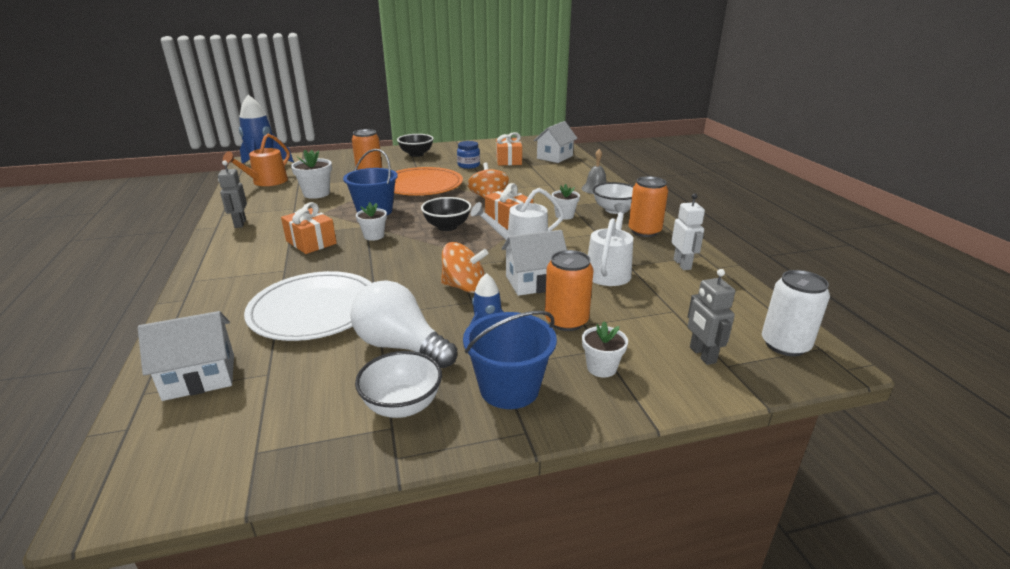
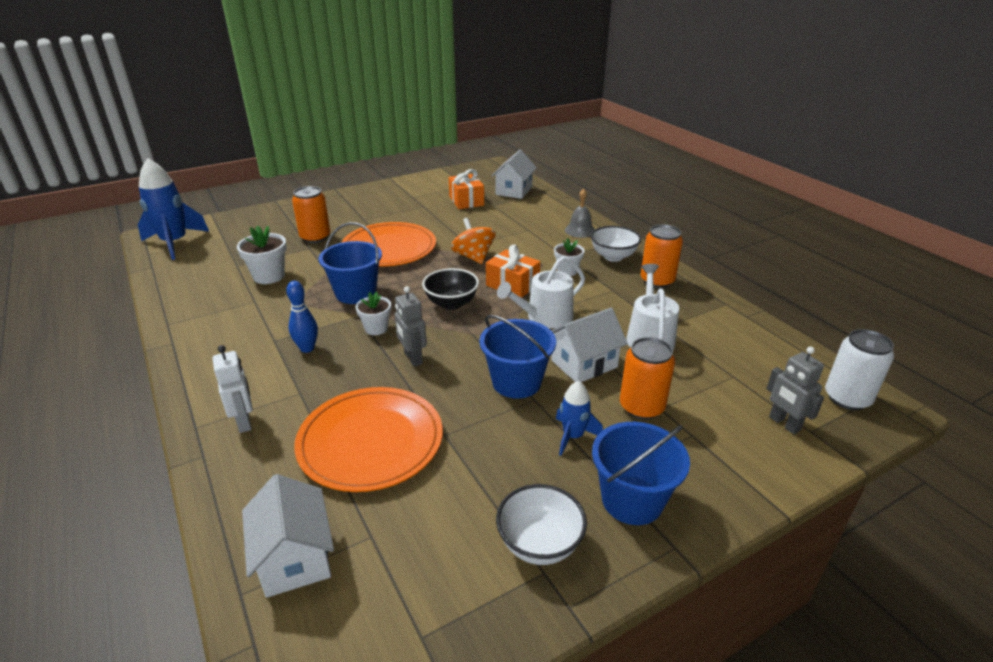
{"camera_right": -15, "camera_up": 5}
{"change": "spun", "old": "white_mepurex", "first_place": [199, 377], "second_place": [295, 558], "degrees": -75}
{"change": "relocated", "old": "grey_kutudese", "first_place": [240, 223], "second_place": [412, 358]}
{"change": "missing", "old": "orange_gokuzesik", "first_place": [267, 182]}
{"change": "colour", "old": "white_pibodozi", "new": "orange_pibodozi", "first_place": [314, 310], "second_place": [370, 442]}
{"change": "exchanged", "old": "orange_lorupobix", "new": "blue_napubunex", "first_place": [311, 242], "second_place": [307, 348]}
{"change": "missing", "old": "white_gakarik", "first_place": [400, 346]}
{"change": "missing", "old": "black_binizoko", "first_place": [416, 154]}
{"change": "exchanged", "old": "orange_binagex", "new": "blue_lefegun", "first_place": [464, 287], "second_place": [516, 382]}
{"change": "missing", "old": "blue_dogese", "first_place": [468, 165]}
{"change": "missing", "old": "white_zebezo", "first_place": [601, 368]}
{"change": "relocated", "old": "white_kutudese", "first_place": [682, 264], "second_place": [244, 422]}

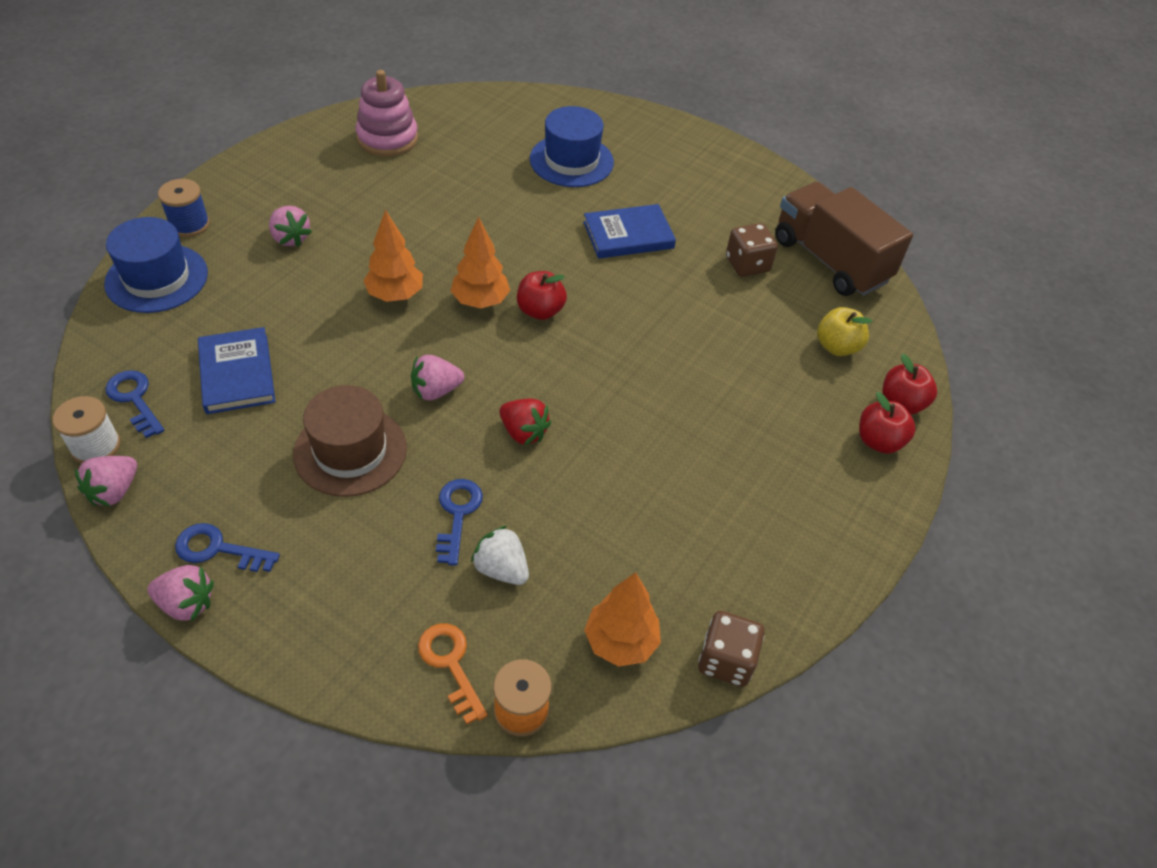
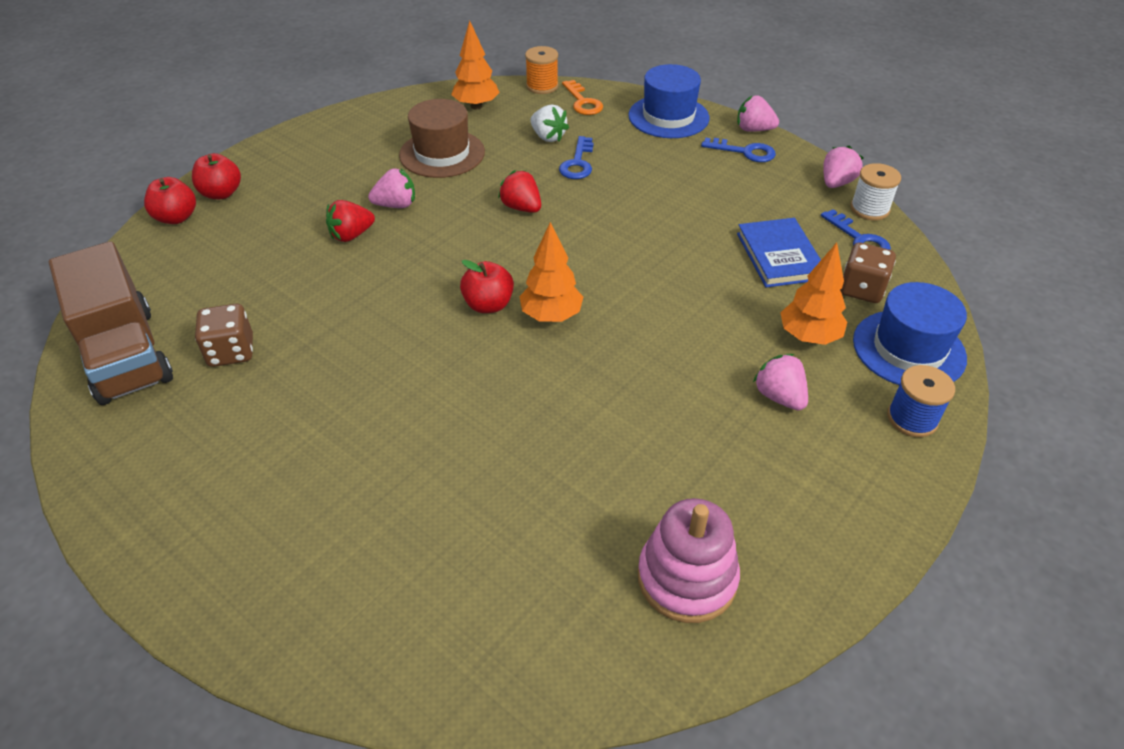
{"camera_right": -170, "camera_up": -5}
{"change": "relocated", "old": "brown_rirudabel", "first_place": [350, 451], "second_place": [442, 153]}
{"change": "relocated", "old": "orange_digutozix", "first_place": [395, 295], "second_place": [808, 337]}
{"change": "relocated", "old": "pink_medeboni", "first_place": [436, 391], "second_place": [396, 205]}
{"change": "relocated", "old": "blue_rirudabel", "first_place": [571, 161], "second_place": [668, 117]}
{"change": "missing", "old": "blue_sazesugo", "first_place": [628, 235]}
{"change": "relocated", "old": "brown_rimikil", "first_place": [726, 660], "second_place": [861, 289]}
{"change": "missing", "old": "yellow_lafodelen", "first_place": [837, 347]}
{"change": "appeared", "new": "red_medeboni", "second_place": [351, 235]}

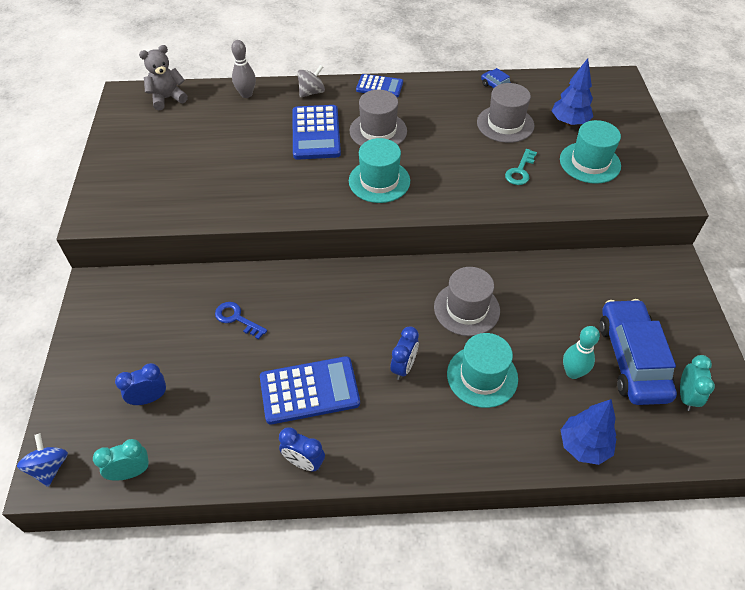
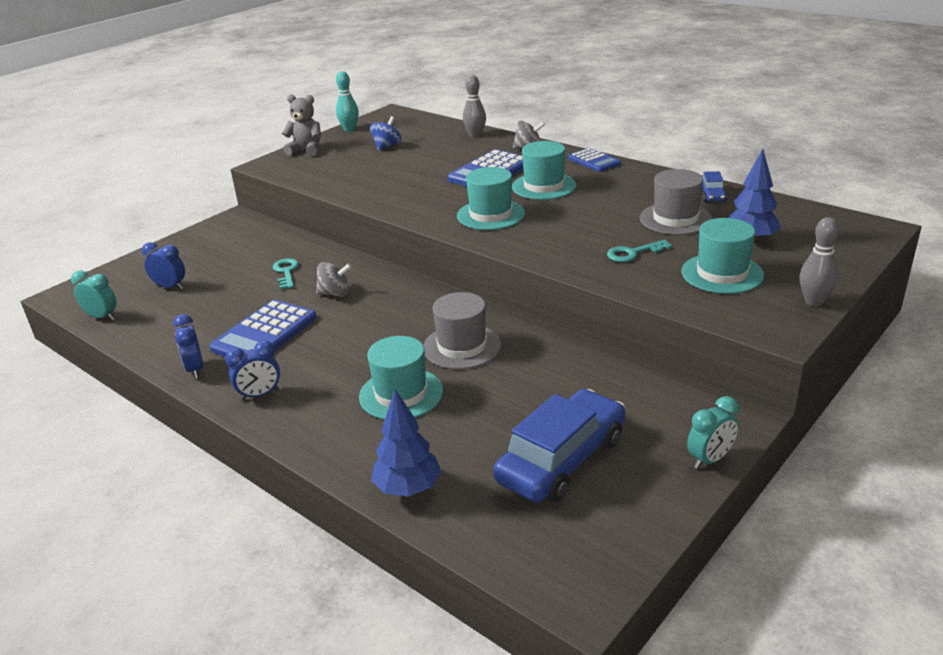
{"camera_right": 45, "camera_up": -20}
{"change": "relocated", "old": "blue_binagex", "first_place": [50, 467], "second_place": [387, 146]}
{"change": "relocated", "old": "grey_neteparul", "first_place": [167, 98], "second_place": [306, 150]}
{"change": "colour", "old": "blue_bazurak", "new": "turquoise_bazurak", "first_place": [237, 319], "second_place": [286, 272]}
{"change": "spun", "old": "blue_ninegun", "first_place": [309, 390], "second_place": [265, 333], "degrees": 90}
{"change": "colour", "old": "grey_rirudabel", "new": "turquoise_rirudabel", "first_place": [378, 131], "second_place": [544, 186]}
{"change": "relocated", "old": "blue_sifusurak", "first_place": [403, 367], "second_place": [260, 395]}
{"change": "relocated", "old": "turquoise_napubunex", "first_place": [573, 372], "second_place": [349, 129]}
{"change": "relocated", "old": "turquoise_sifusurak", "first_place": [686, 396], "second_place": [710, 459]}
{"change": "appeared", "new": "grey_binagex", "second_place": [335, 293]}
{"change": "appeared", "new": "grey_napubunex", "second_place": [814, 301]}

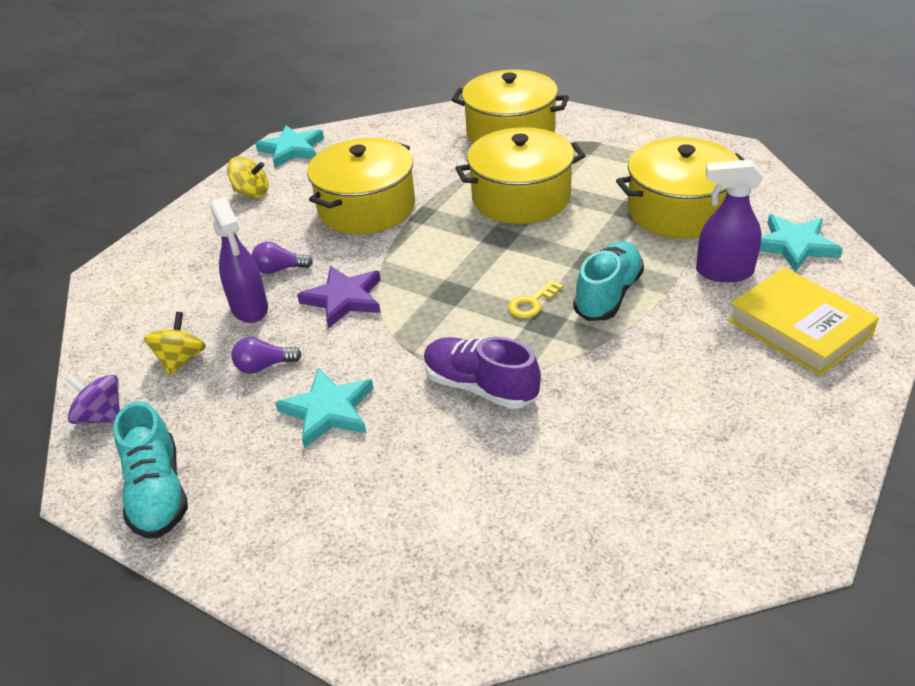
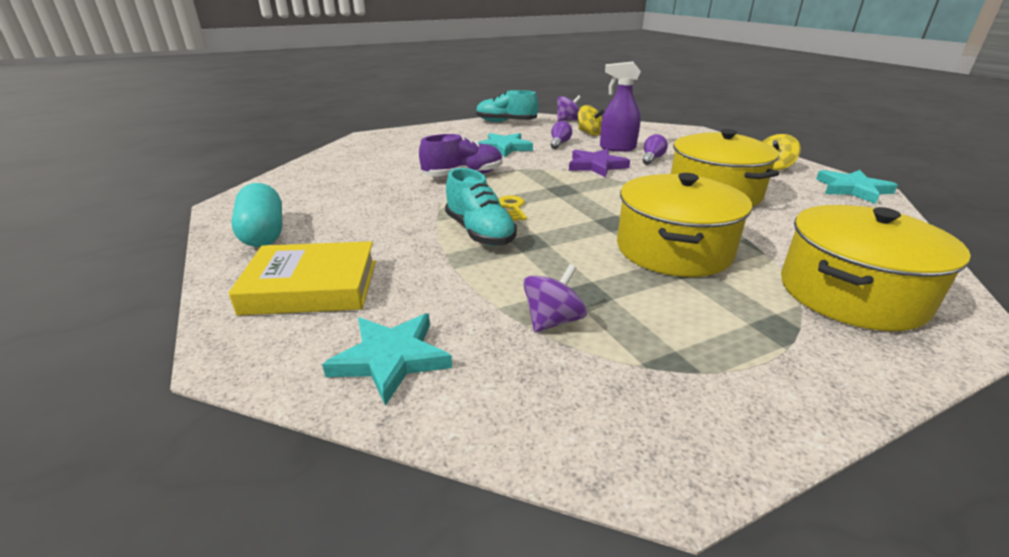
{"camera_right": 120, "camera_up": -10}
{"change": "exchanged", "old": "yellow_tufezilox", "new": "purple_binagex", "first_place": [679, 210], "second_place": [553, 321]}
{"change": "missing", "old": "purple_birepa", "first_place": [723, 272]}
{"change": "appeared", "new": "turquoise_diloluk", "second_place": [263, 233]}

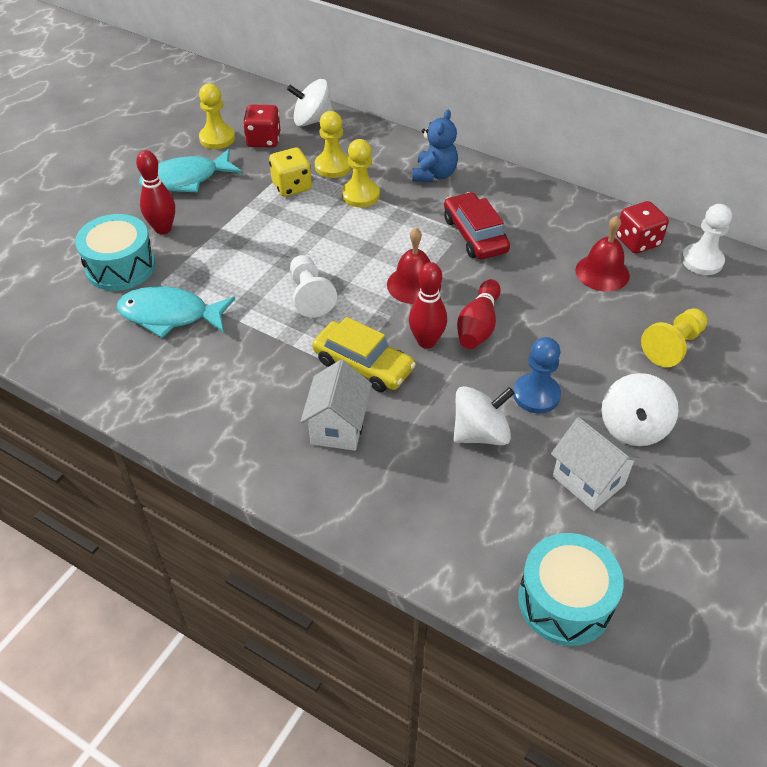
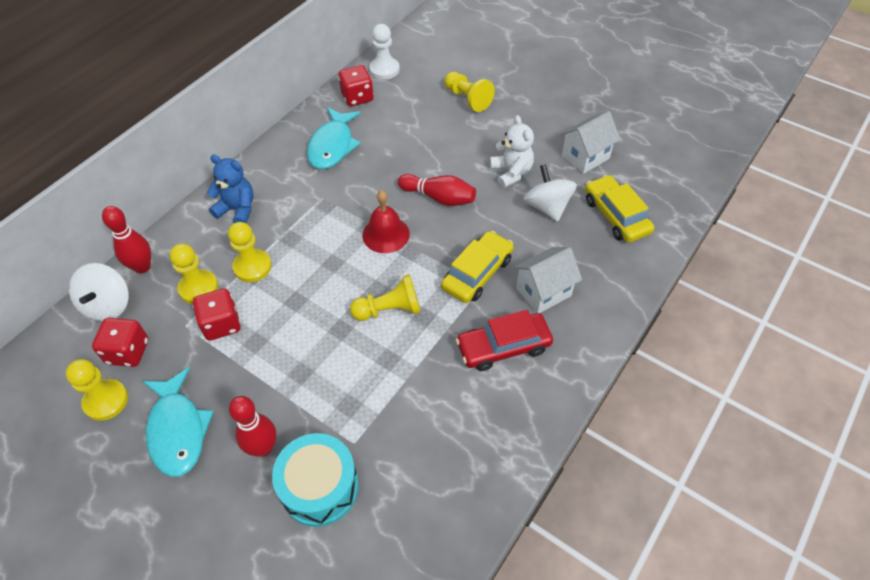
{"camera_right": -85, "camera_up": 5}
{"change": "relocated", "old": "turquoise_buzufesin", "first_place": [170, 315], "second_place": [332, 146]}
{"change": "colour", "old": "yellow_rimikil", "new": "red_rimikil", "first_place": [292, 186], "second_place": [222, 324]}
{"change": "colour", "old": "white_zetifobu", "new": "yellow_zetifobu", "first_place": [310, 295], "second_place": [389, 310]}
{"change": "spun", "old": "white_mepurex", "first_place": [338, 427], "second_place": [543, 292], "degrees": -45}
{"change": "relocated", "old": "red_napubunex", "first_place": [426, 341], "second_place": [142, 267]}
{"change": "relocated", "old": "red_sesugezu", "first_place": [475, 235], "second_place": [503, 347]}
{"change": "exchanged", "old": "blue_zetifobu", "new": "white_neteparul", "first_place": [536, 395], "second_place": [511, 173]}
{"change": "missing", "old": "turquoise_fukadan", "first_place": [565, 601]}
{"change": "missing", "old": "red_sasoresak", "first_place": [602, 272]}
{"change": "missing", "old": "white_binagex", "first_place": [633, 427]}
{"change": "appeared", "new": "yellow_sesugezu", "second_place": [616, 215]}

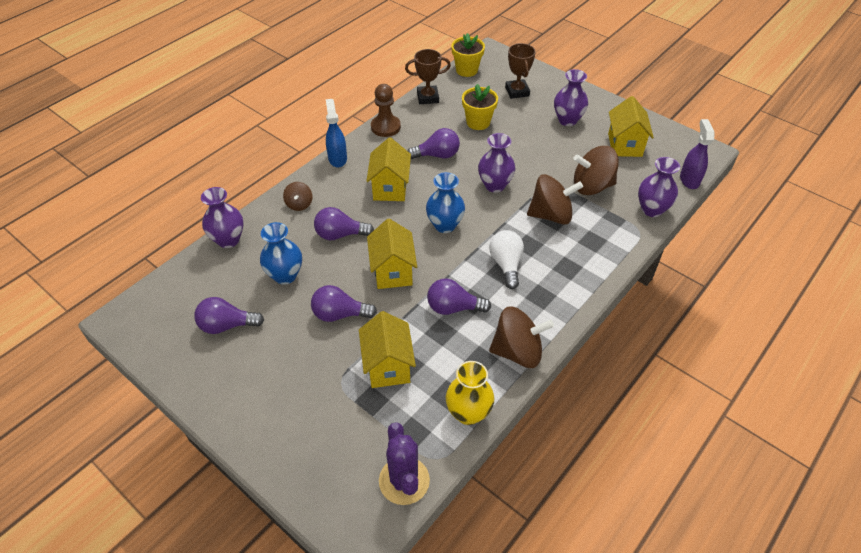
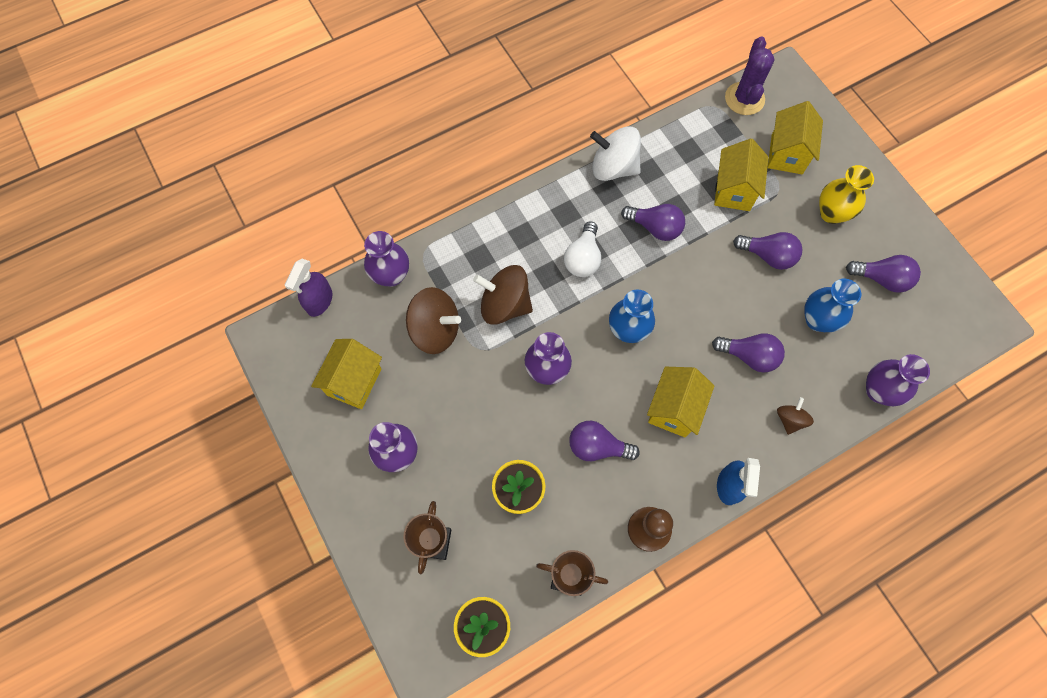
{"camera_right": -160, "camera_up": 20}
{"change": "relocated", "old": "yellow_mepurex", "first_place": [393, 271], "second_place": [786, 154]}
{"change": "relocated", "old": "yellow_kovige", "first_place": [468, 413], "second_place": [831, 213]}
{"change": "colour", "old": "brown_binagex", "new": "white_binagex", "first_place": [517, 351], "second_place": [613, 167]}

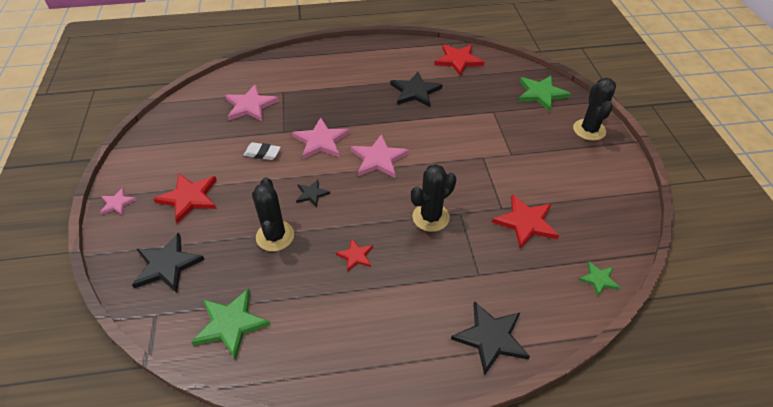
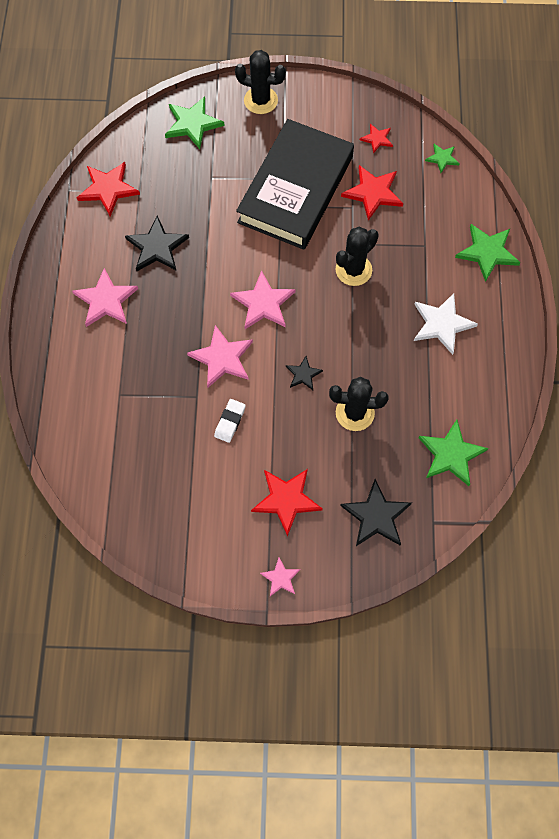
{"camera_right": -80, "camera_up": 20}
{"change": "relocated", "old": "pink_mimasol", "first_place": [250, 105], "second_place": [106, 300]}
{"change": "relocated", "old": "red_mimasol", "first_place": [355, 256], "second_place": [377, 139]}
{"change": "spun", "old": "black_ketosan", "first_place": [430, 217], "second_place": [353, 270], "degrees": 75}
{"change": "colour", "old": "black_mimasol", "new": "green_mimasol", "first_place": [491, 338], "second_place": [487, 252]}
{"change": "appeared", "new": "black_sazesugo", "second_place": [295, 189]}
{"change": "appeared", "new": "white_mimasol", "second_place": [442, 324]}

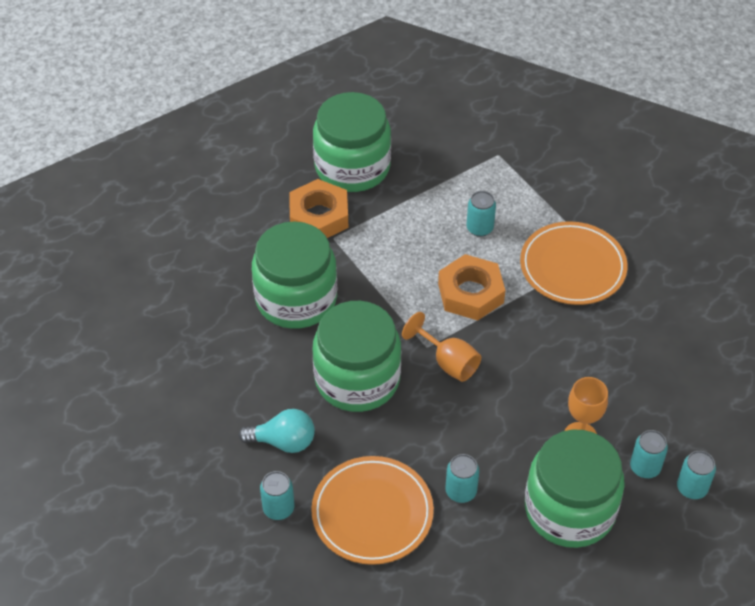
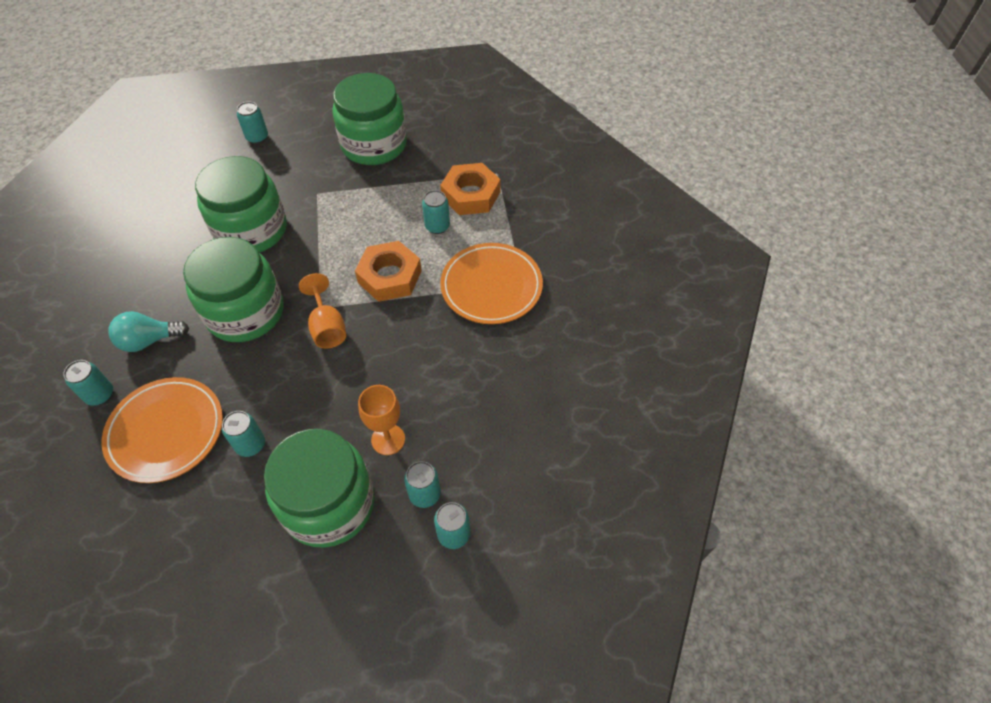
{"camera_right": 25, "camera_up": 5}
{"change": "spun", "old": "turquoise_gakarik", "first_place": [283, 441], "second_place": [149, 340], "degrees": 135}
{"change": "relocated", "old": "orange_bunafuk", "first_place": [319, 216], "second_place": [471, 195]}
{"change": "appeared", "new": "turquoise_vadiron", "second_place": [257, 137]}

